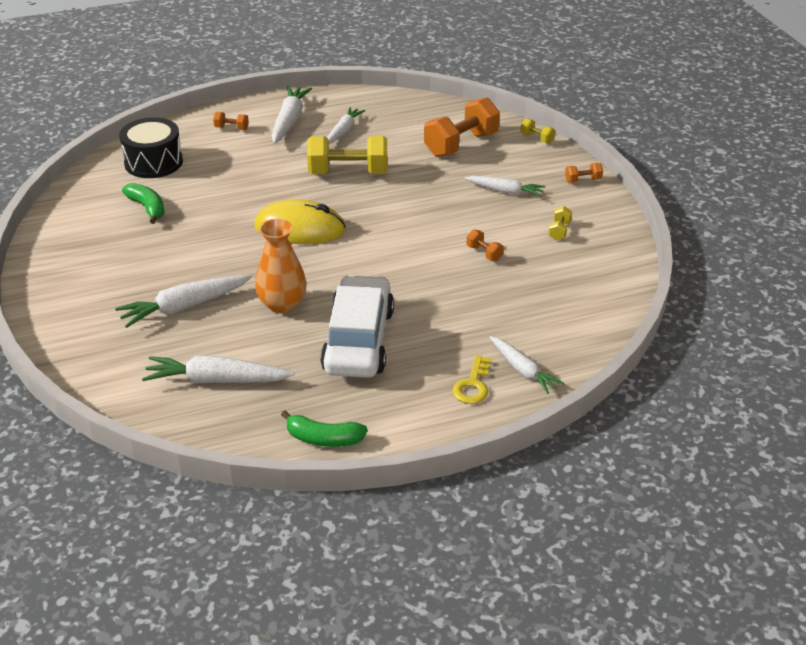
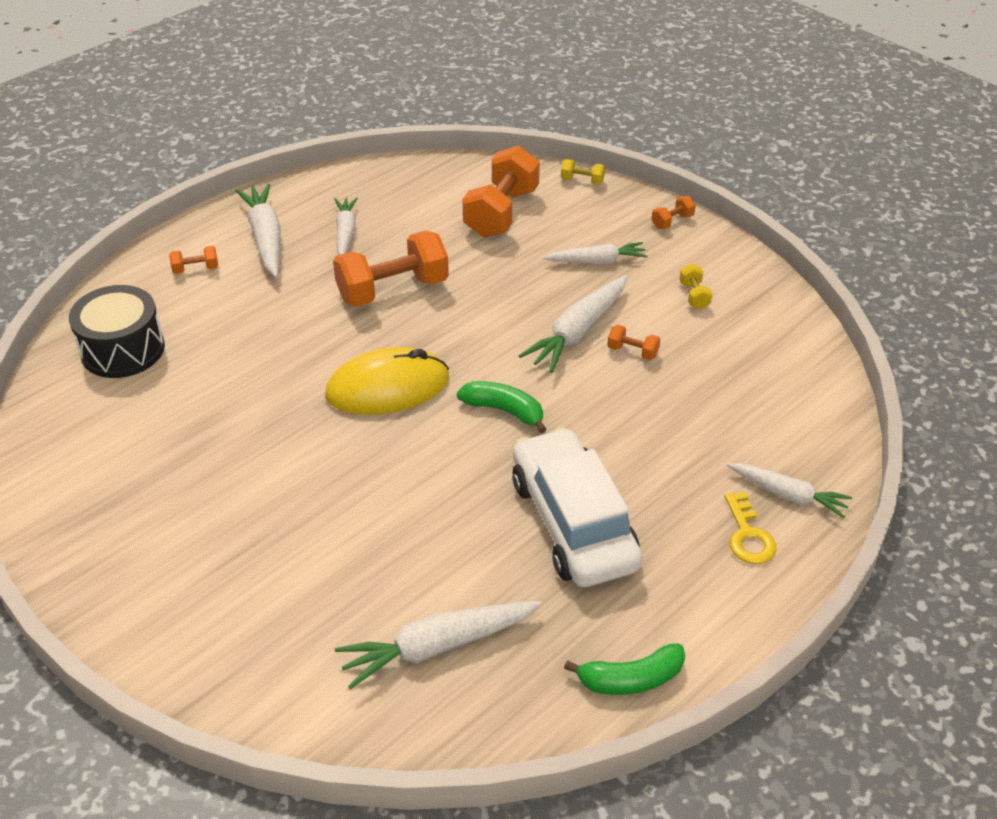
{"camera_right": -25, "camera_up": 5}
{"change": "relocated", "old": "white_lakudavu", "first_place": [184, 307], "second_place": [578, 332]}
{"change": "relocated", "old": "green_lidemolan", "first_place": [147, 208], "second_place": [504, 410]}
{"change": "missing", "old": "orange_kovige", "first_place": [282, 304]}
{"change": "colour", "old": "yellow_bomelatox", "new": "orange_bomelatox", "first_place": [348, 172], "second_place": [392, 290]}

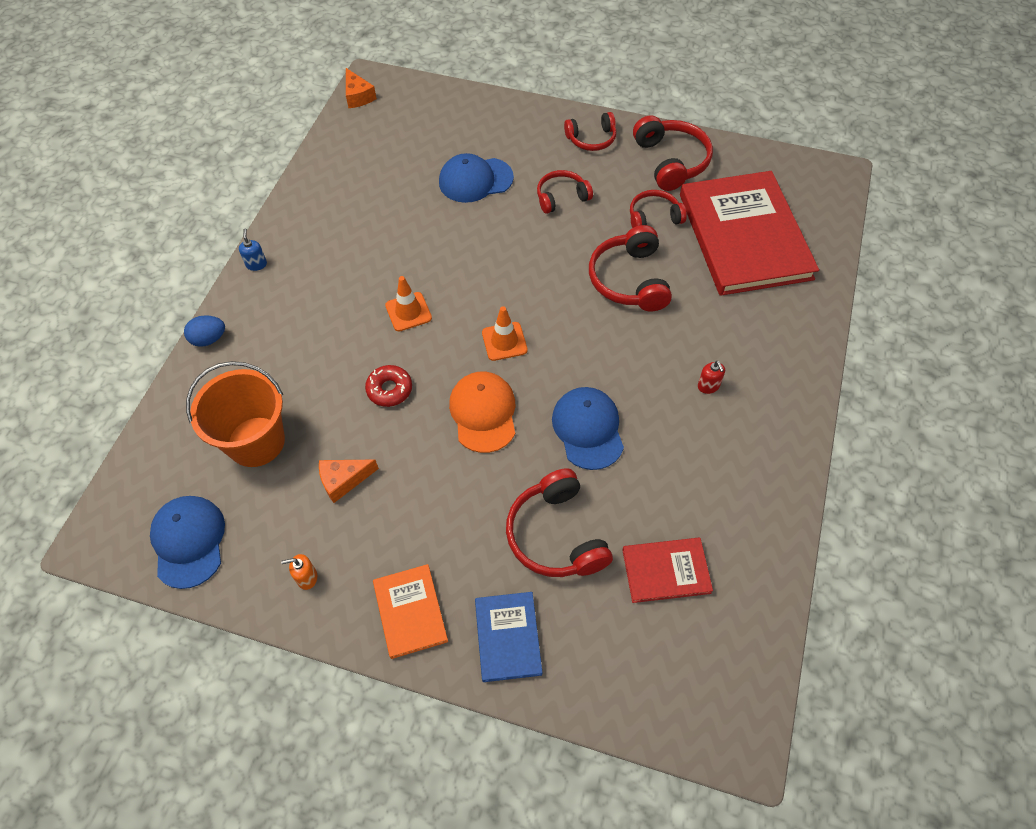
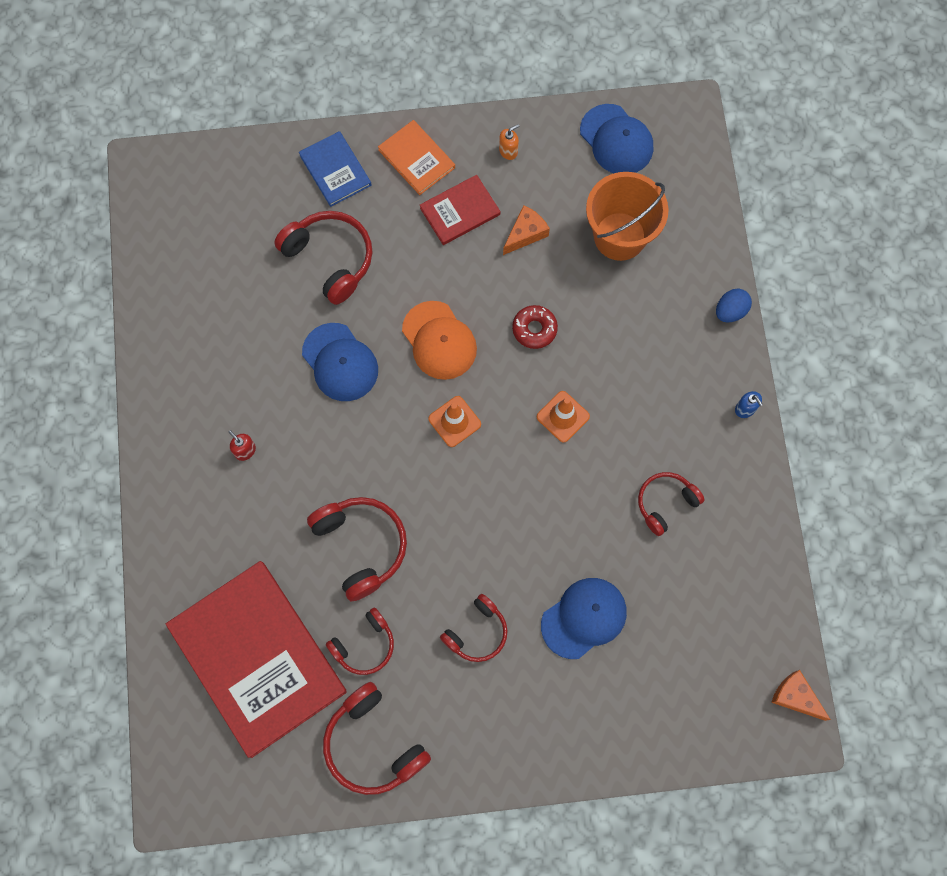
{"camera_right": 155, "camera_up": 15}
{"change": "relocated", "old": "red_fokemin", "first_place": [591, 139], "second_place": [665, 503]}
{"change": "relocated", "old": "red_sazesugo", "first_place": [666, 571], "second_place": [460, 211]}

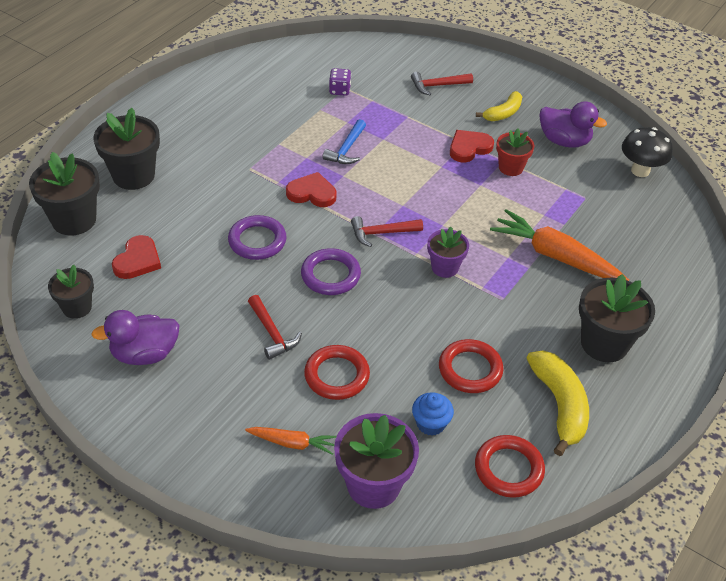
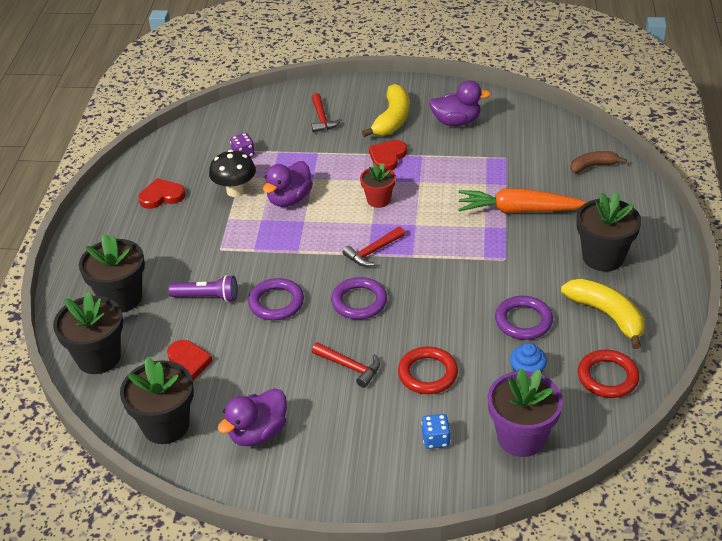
{"camera_right": -25, "camera_up": -5}
{"change": "size", "old": "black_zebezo", "first_place": [77, 307], "second_place": [166, 425], "factor": 1.64}
{"change": "exchanged", "old": "orange_lakudavu", "new": "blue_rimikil", "first_place": [292, 443], "second_place": [435, 439]}
{"change": "relocated", "old": "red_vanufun", "first_place": [312, 193], "second_place": [161, 196]}
{"change": "exchanged", "old": "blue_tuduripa", "new": "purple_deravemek", "first_place": [346, 149], "second_place": [289, 199]}
{"change": "spun", "old": "red_tuduripa", "first_place": [437, 86], "second_place": [322, 119], "degrees": -60}
{"change": "missing", "old": "purple_zebezo", "first_place": [445, 267]}
{"change": "colour", "old": "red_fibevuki", "new": "purple_fibevuki", "first_place": [470, 369], "second_place": [523, 321]}
{"change": "size", "old": "yellow_lidemolan", "first_place": [503, 113], "second_place": [392, 119], "factor": 1.59}
{"change": "relocated", "old": "red_zebezo", "first_place": [511, 168], "second_place": [378, 200]}
{"change": "relocated", "old": "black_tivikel", "first_place": [640, 171], "second_place": [235, 191]}
{"change": "appeared", "new": "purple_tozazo", "second_place": [207, 297]}
{"change": "appeared", "new": "brown_lidemolan", "second_place": [593, 166]}

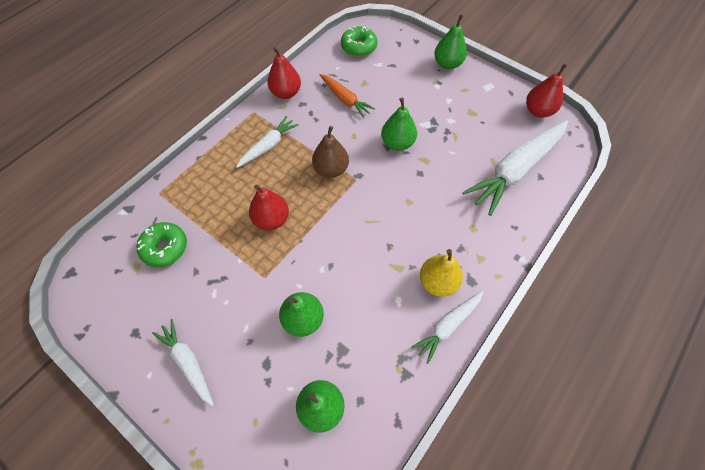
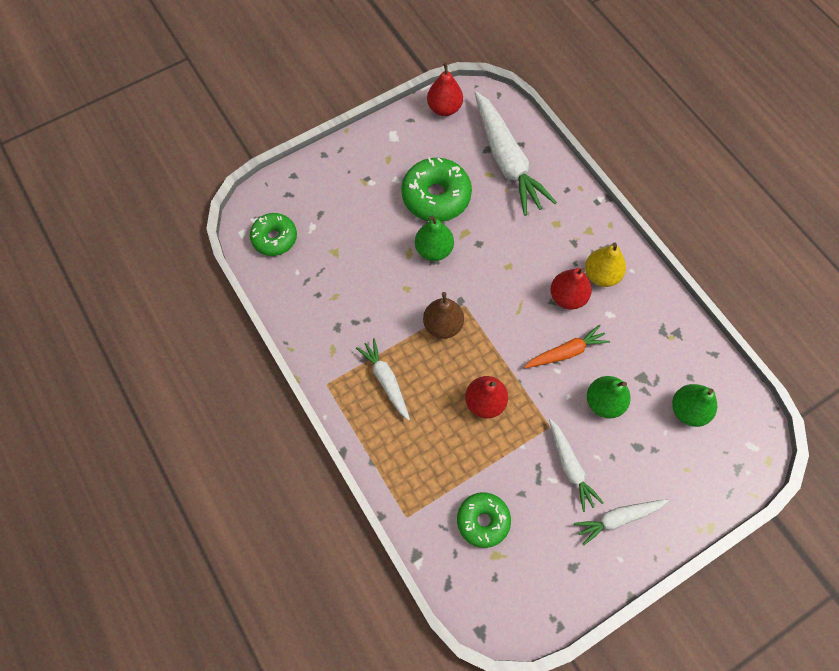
{"camera_right": -70, "camera_up": 5}
{"change": "relocated", "old": "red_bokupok", "first_place": [286, 93], "second_place": [567, 297]}
{"change": "relocated", "old": "orange_lakudavu", "first_place": [345, 99], "second_place": [566, 352]}
{"change": "relocated", "old": "white_lakudavu", "first_place": [447, 326], "second_place": [570, 467]}
{"change": "missing", "old": "green_bokupok", "first_place": [447, 64]}
{"change": "appeared", "new": "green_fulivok", "second_place": [436, 196]}

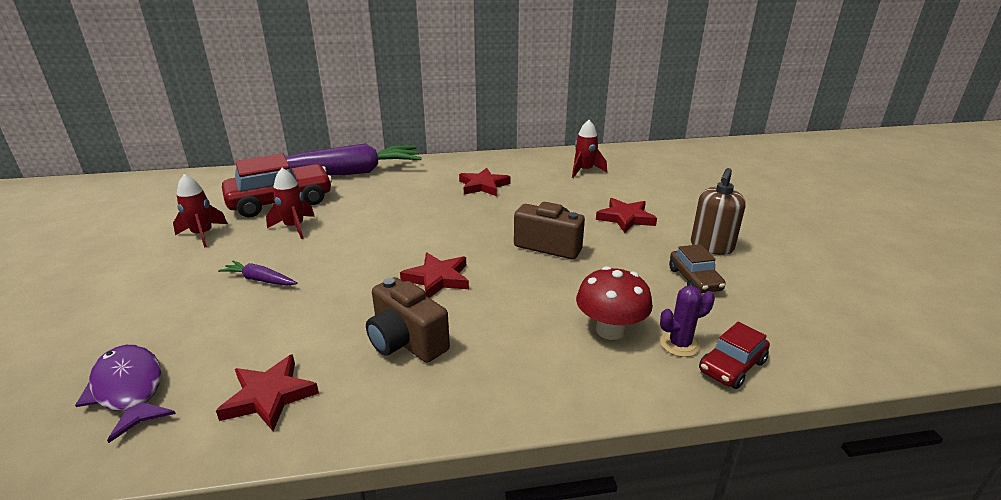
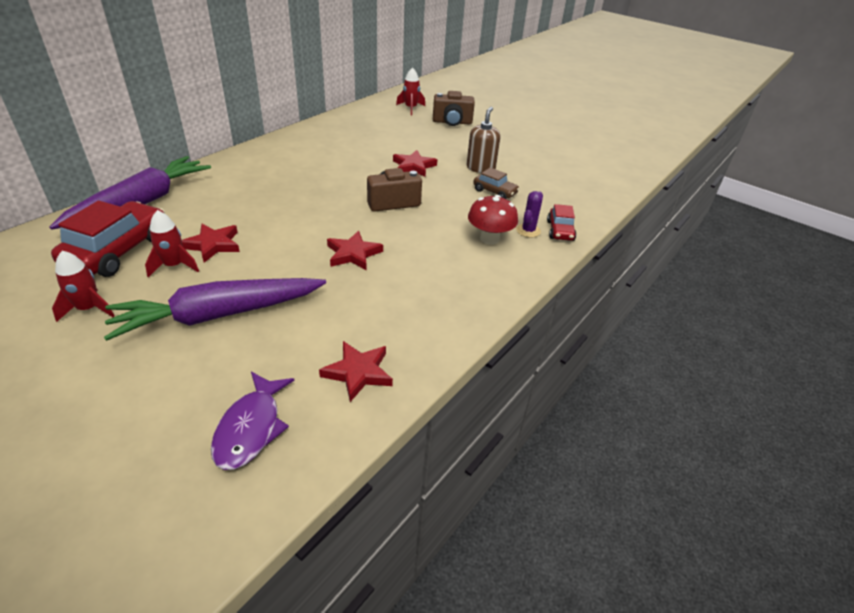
{"camera_right": -45, "camera_up": 10}
{"change": "spun", "old": "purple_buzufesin", "first_place": [129, 389], "second_place": [251, 428], "degrees": -90}
{"change": "size", "old": "purple_lakudavu", "first_place": [260, 280], "second_place": [218, 315], "factor": 2.48}
{"change": "relocated", "old": "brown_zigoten", "first_place": [406, 342], "second_place": [452, 122]}
{"change": "relocated", "old": "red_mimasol", "first_place": [483, 185], "second_place": [213, 245]}
{"change": "relocated", "old": "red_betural", "first_place": [584, 171], "second_place": [411, 108]}
{"change": "spun", "old": "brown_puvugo", "first_place": [711, 247], "second_place": [480, 168], "degrees": -150}

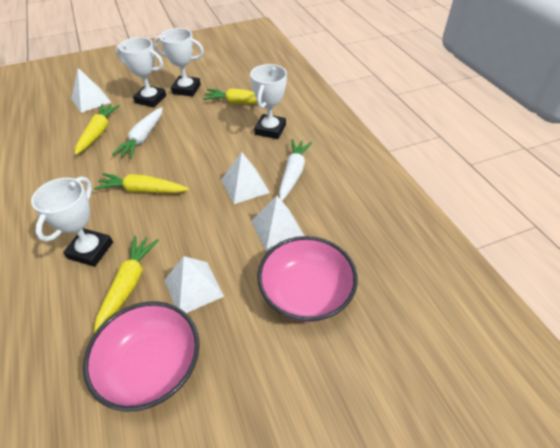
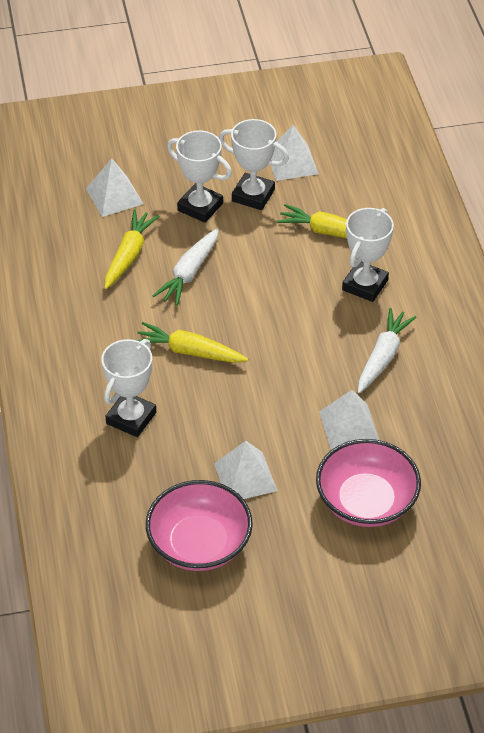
{"camera_right": 10, "camera_up": 0}
{"change": "missing", "old": "yellow_lakudavu", "first_place": [128, 284]}
{"change": "relocated", "old": "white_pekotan", "first_place": [245, 186], "second_place": [292, 162]}

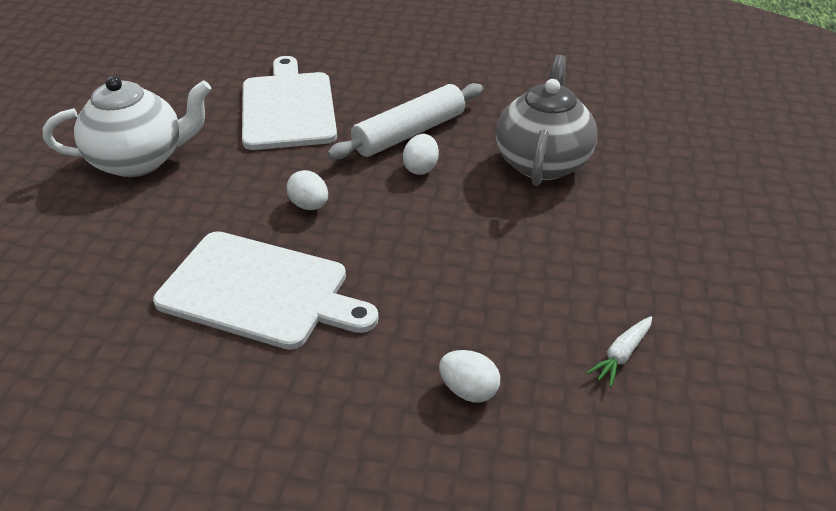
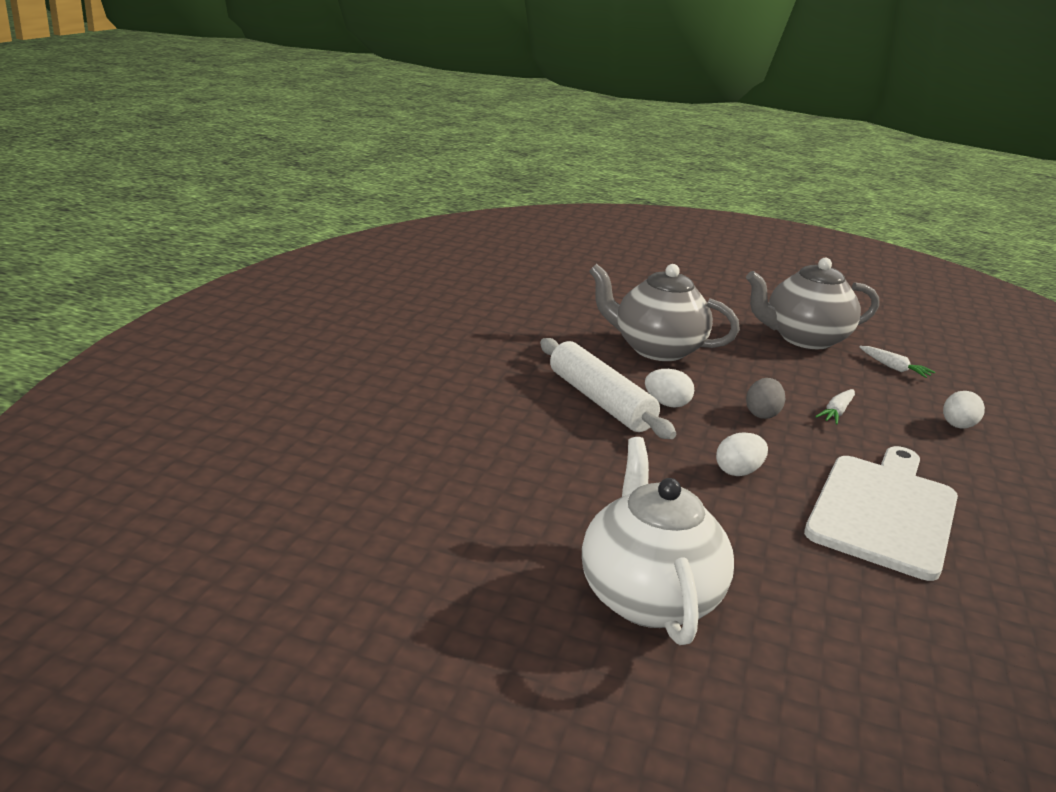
{"camera_right": -85, "camera_up": -15}
{"change": "missing", "old": "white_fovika", "first_place": [288, 107]}
{"change": "appeared", "new": "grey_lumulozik", "second_place": [804, 339]}
{"change": "appeared", "new": "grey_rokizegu", "second_place": [762, 414]}
{"change": "appeared", "new": "white_lakudavu", "second_place": [836, 412]}

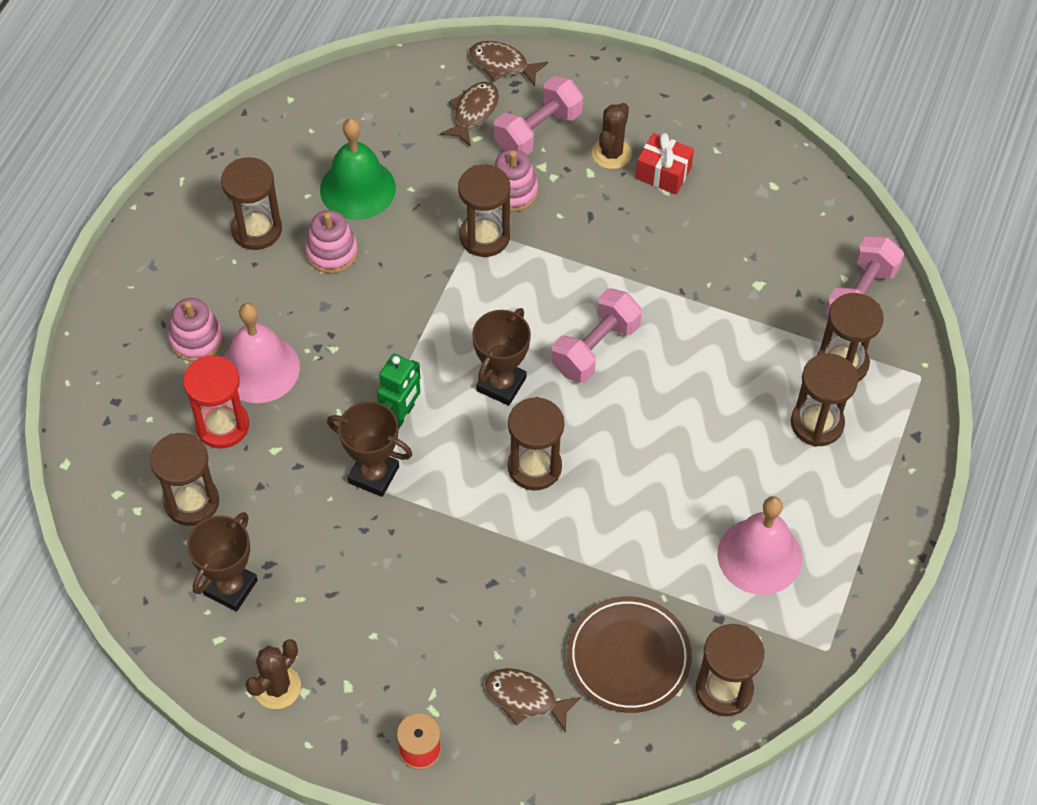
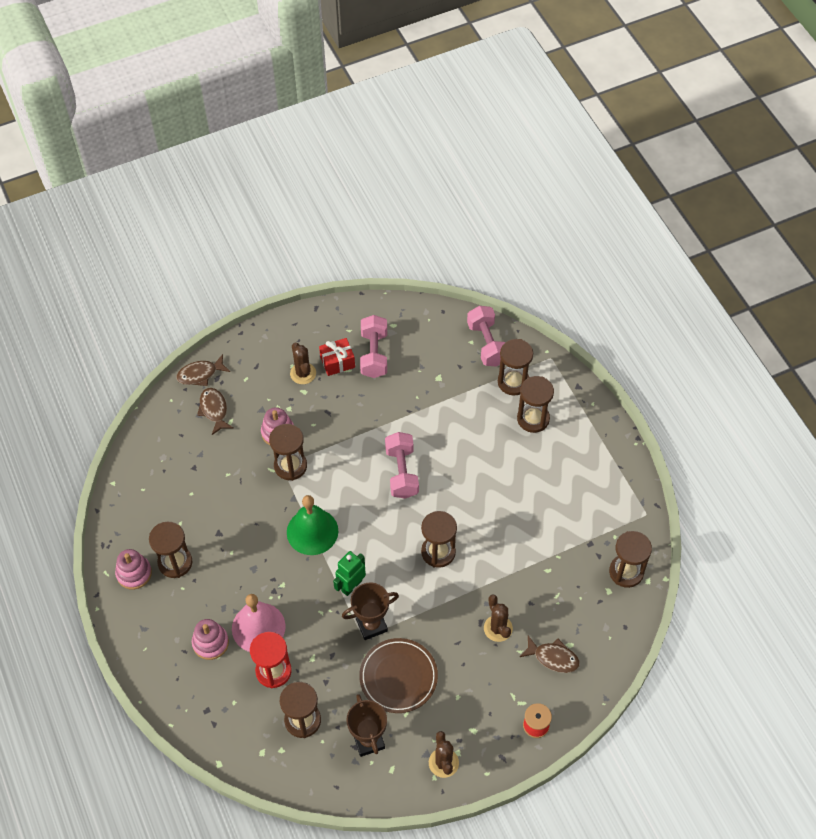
{"camera_right": -45, "camera_up": 0}
{"change": "relocated", "old": "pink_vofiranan", "first_place": [332, 252], "second_place": [134, 573]}
{"change": "relocated", "old": "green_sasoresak", "first_place": [357, 188], "second_place": [312, 531]}
{"change": "spun", "old": "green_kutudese", "first_place": [401, 415], "second_place": [351, 586], "degrees": -120}
{"change": "missing", "old": "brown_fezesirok", "first_place": [501, 384]}
{"change": "spun", "old": "brown_buzufesin", "first_place": [525, 698], "second_place": [553, 658], "degrees": -135}
{"change": "relocated", "old": "pink_bomelatox", "first_place": [538, 131], "second_place": [374, 354]}
{"change": "relocated", "old": "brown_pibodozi", "first_place": [628, 657], "second_place": [398, 677]}
{"change": "missing", "old": "pink_sasoresak", "first_place": [759, 556]}
{"change": "appeared", "new": "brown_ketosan", "second_place": [498, 628]}

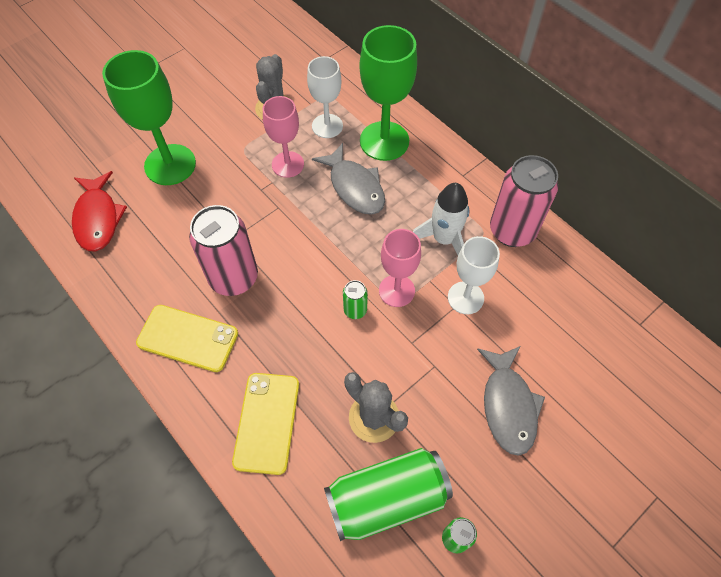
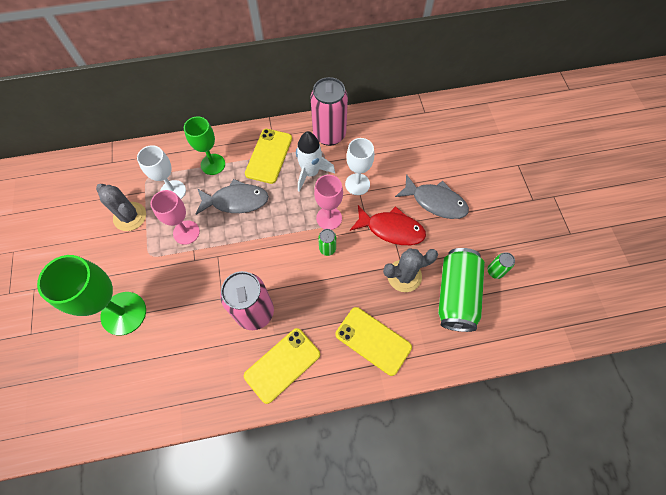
{"camera_right": -60, "camera_up": 5}
{"change": "relocated", "old": "red_buzufesin", "first_place": [98, 218], "second_place": [391, 229]}
{"change": "size", "old": "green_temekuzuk", "first_place": [384, 141], "second_place": [213, 164], "factor": 0.64}
{"change": "appeared", "new": "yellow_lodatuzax", "second_place": [269, 156]}

